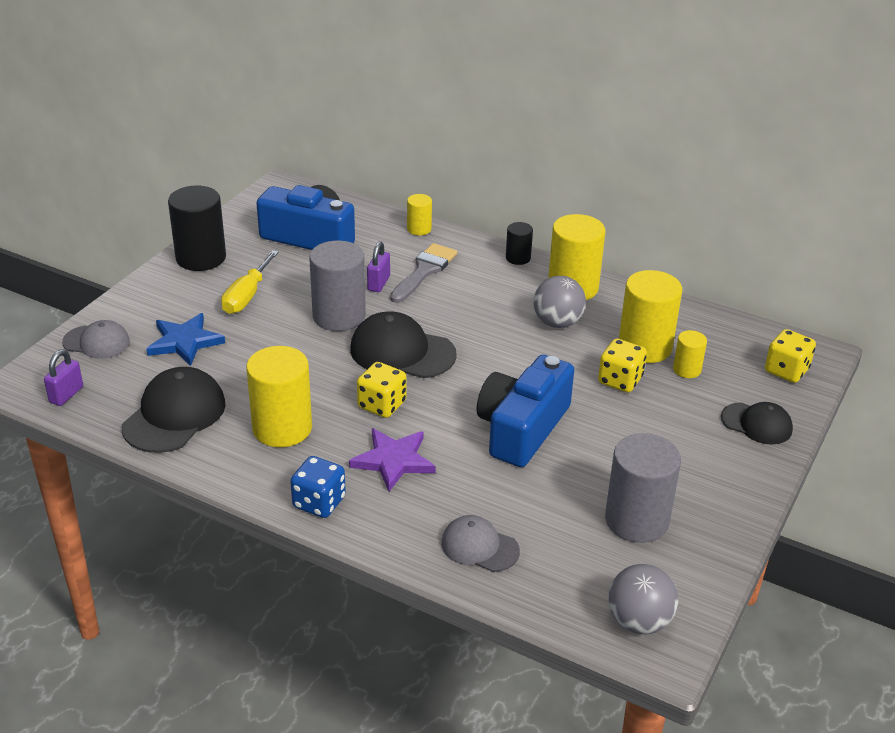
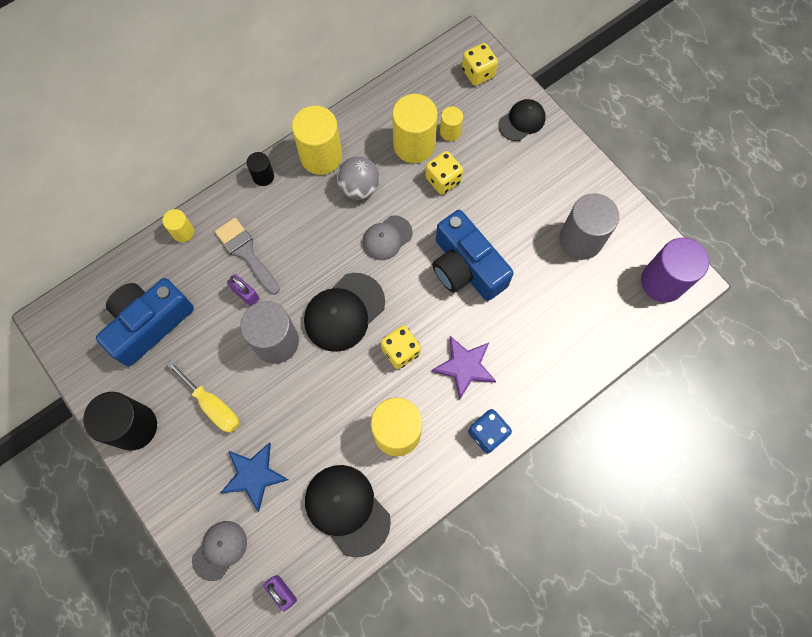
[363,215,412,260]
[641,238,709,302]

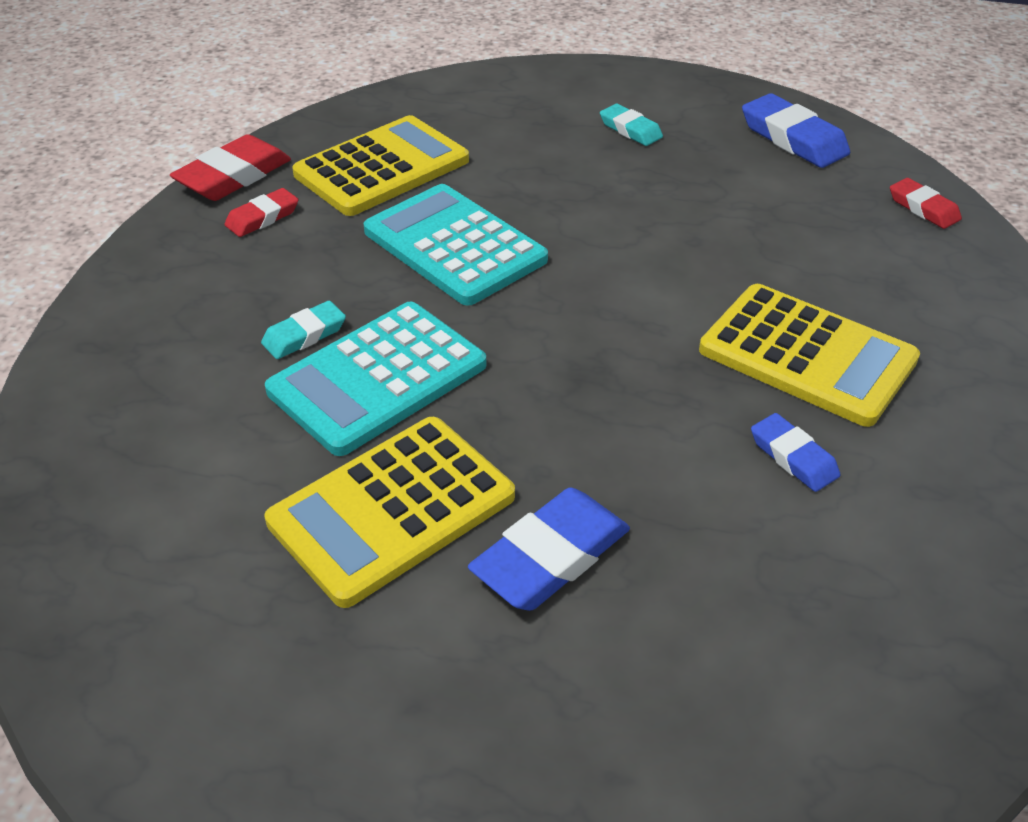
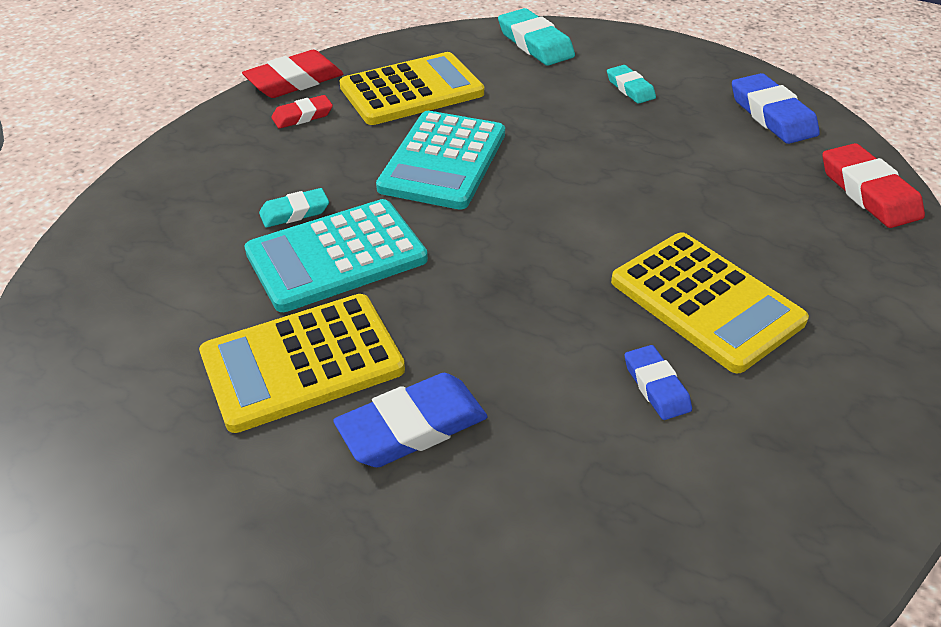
[376,111,505,210]
[822,143,925,228]
[498,8,575,66]

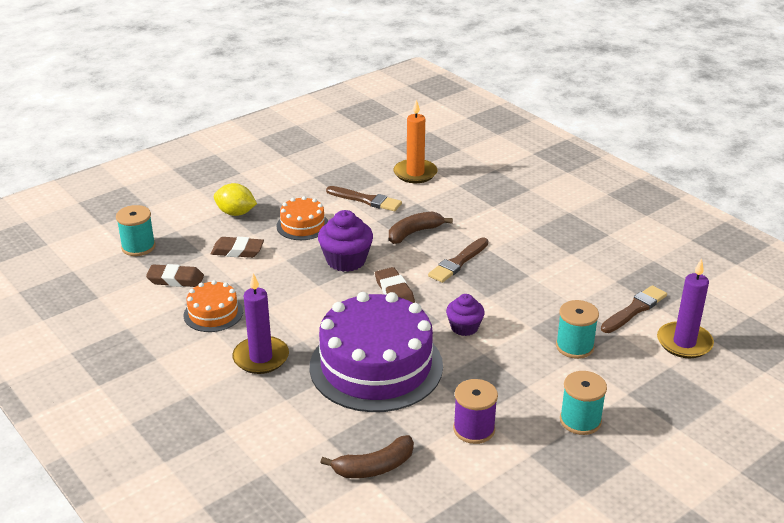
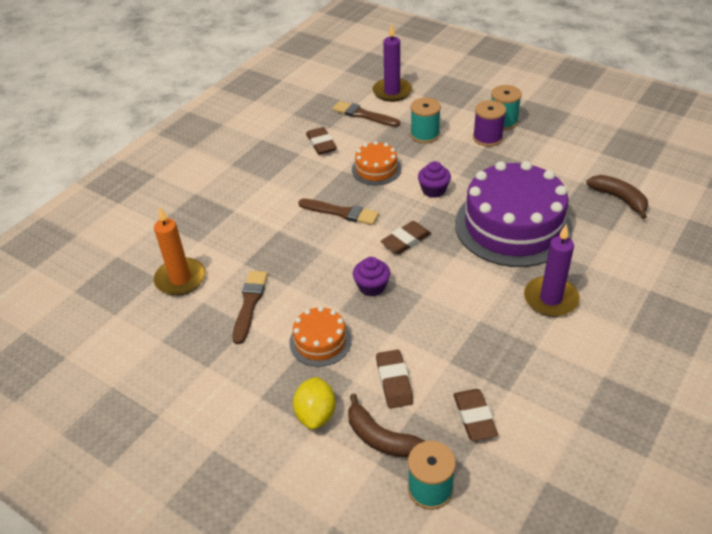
[352,141,401,185]
[353,257,390,296]
[348,394,424,458]
[473,100,506,147]
[306,127,337,155]

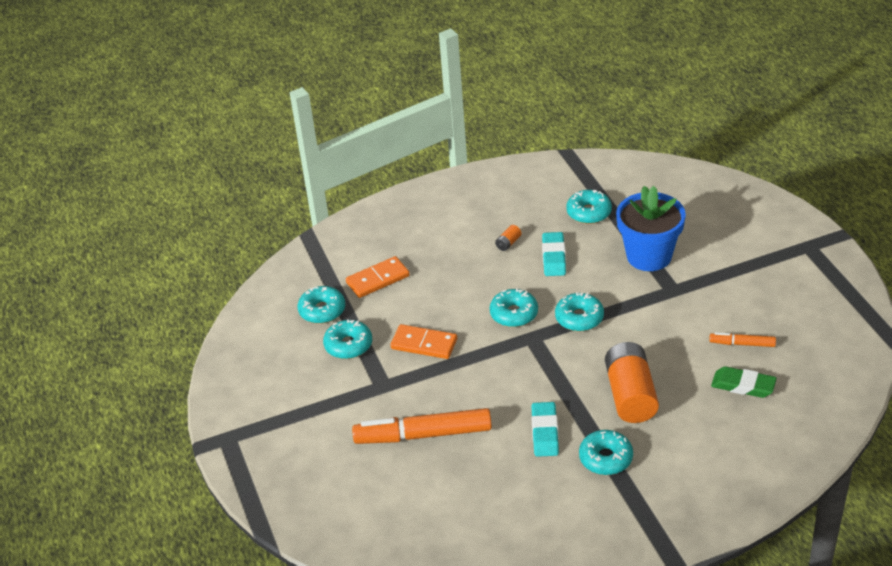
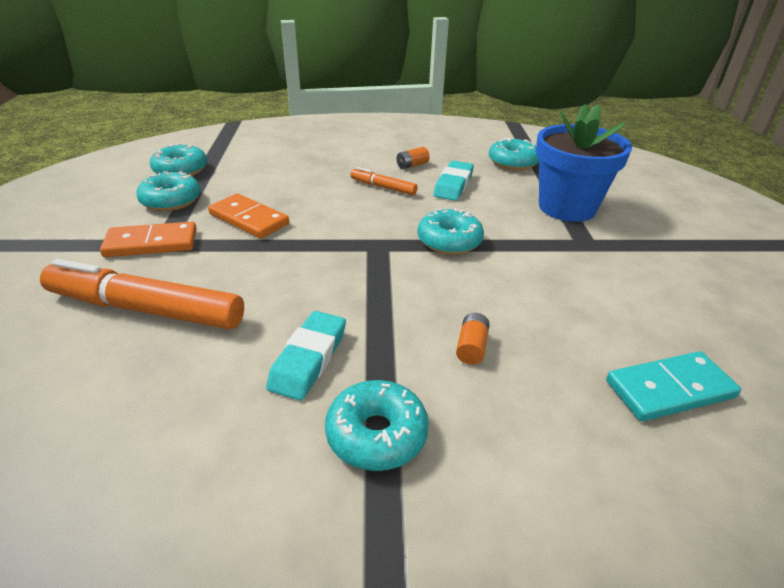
[100,222,197,257]
[490,288,538,327] (first image)
[456,313,490,365]
[350,167,418,195]
[606,351,741,421]

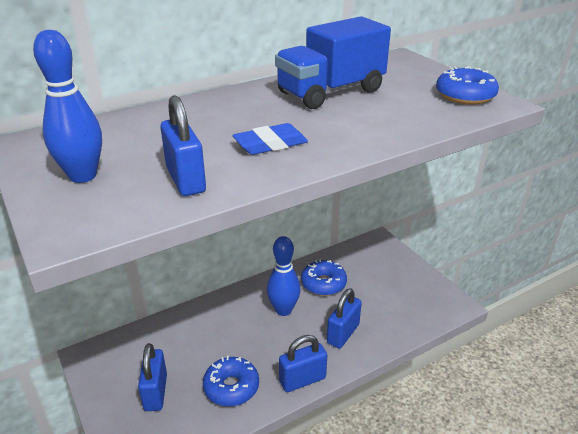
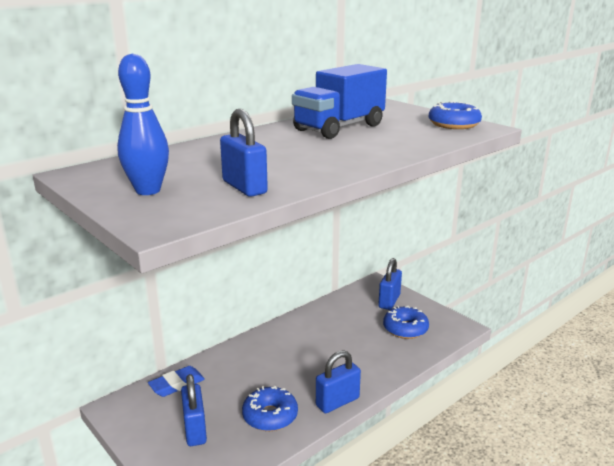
[148,366,205,397]
[267,236,301,316] (first image)
[383,306,429,339]
[378,258,402,310]

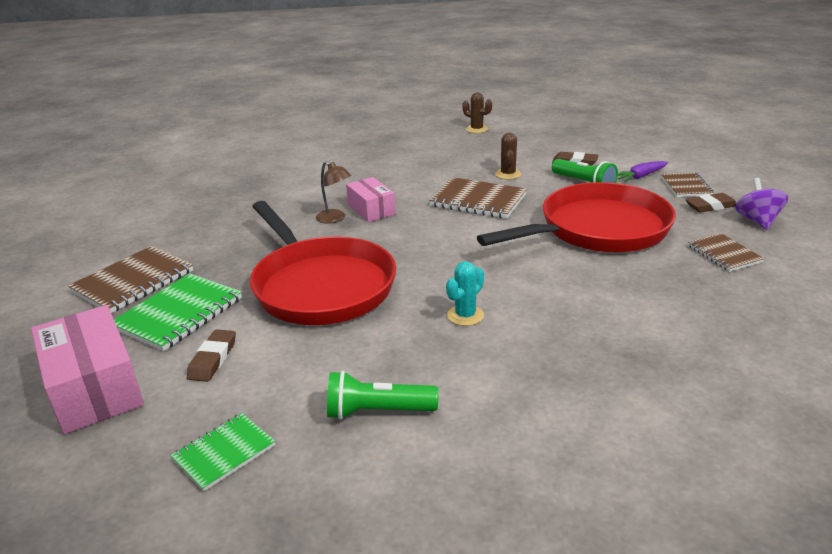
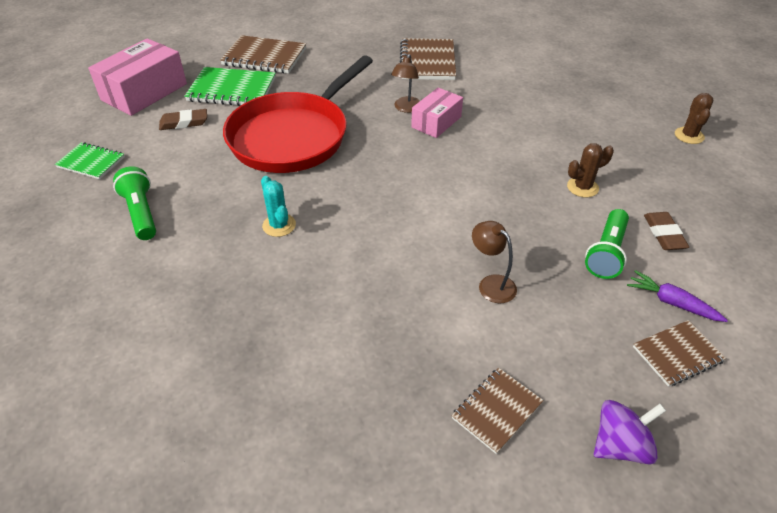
[400,38,456,80]
[261,176,296,237]
[472,221,517,303]
[685,193,736,212] (first image)

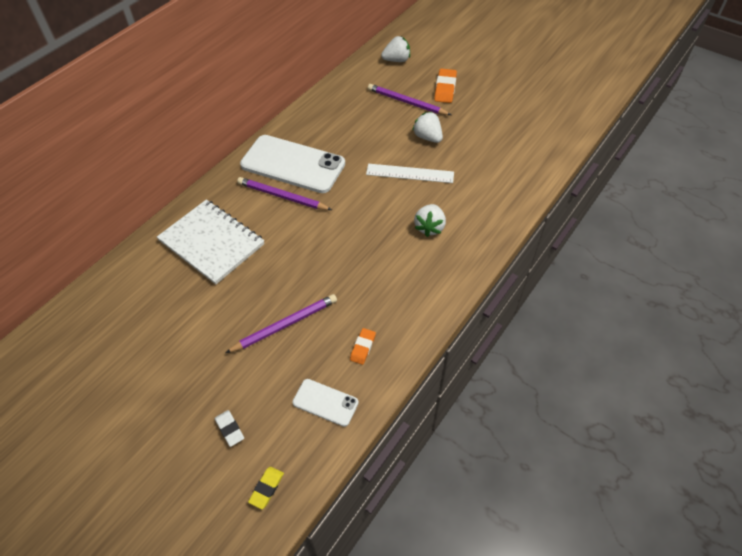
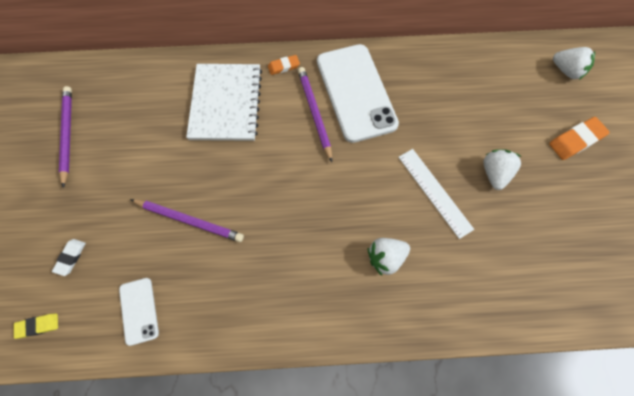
[268,55,300,75]
[59,86,72,188]

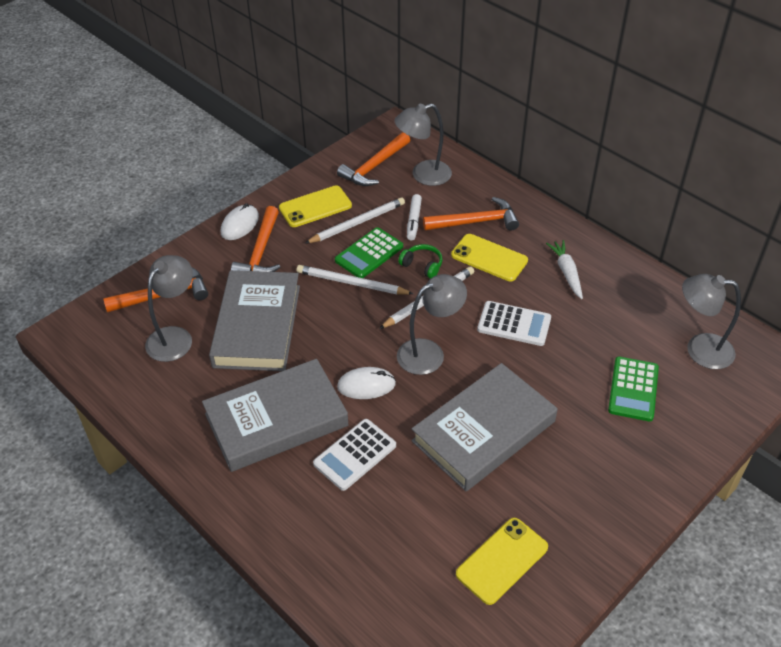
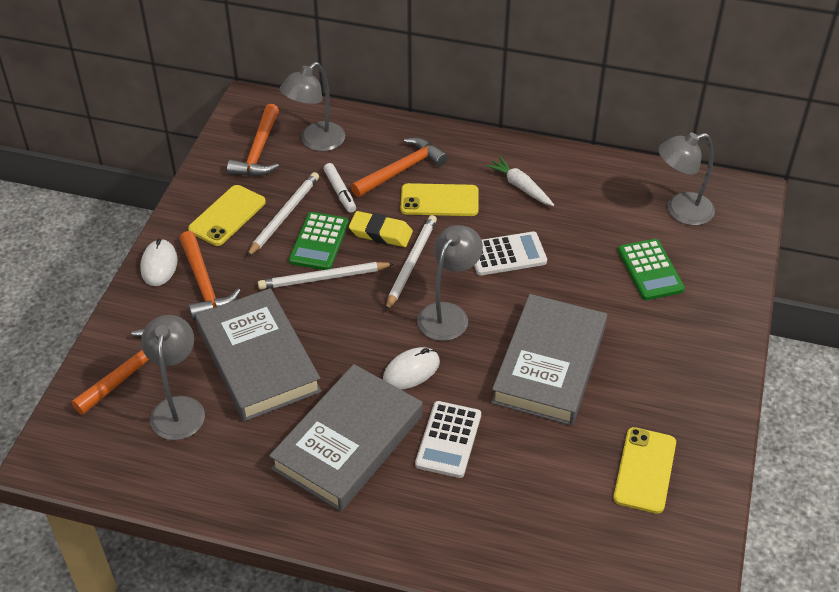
[349,211,413,247]

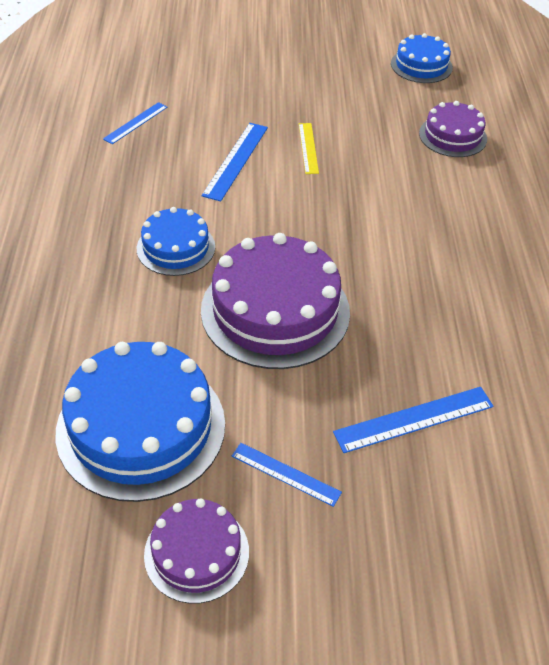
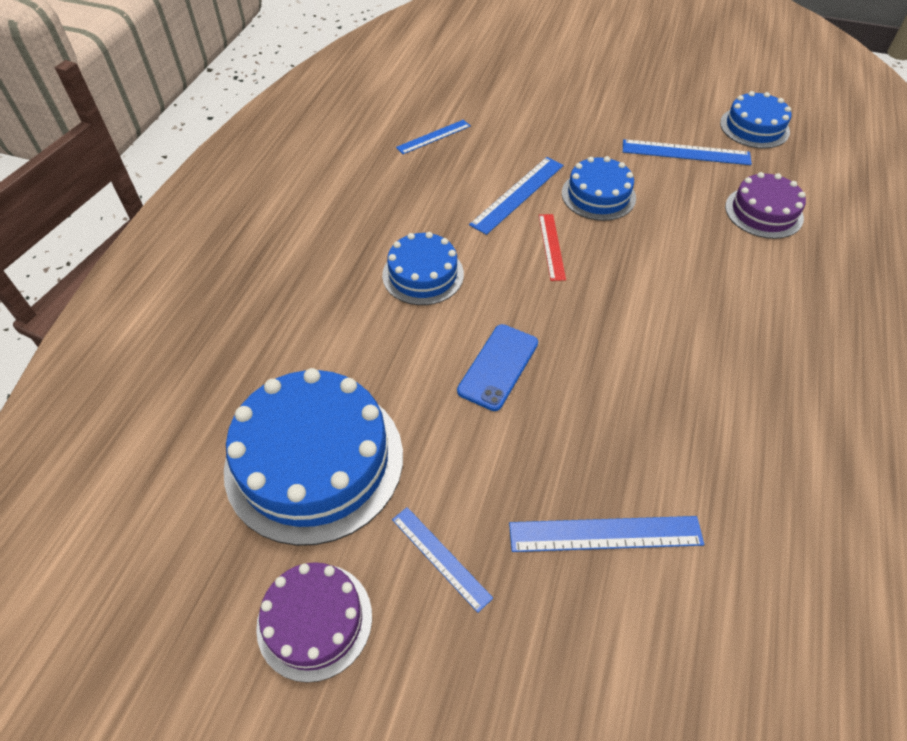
[457,324,538,411]
[562,156,636,221]
[539,214,566,281]
[623,139,752,165]

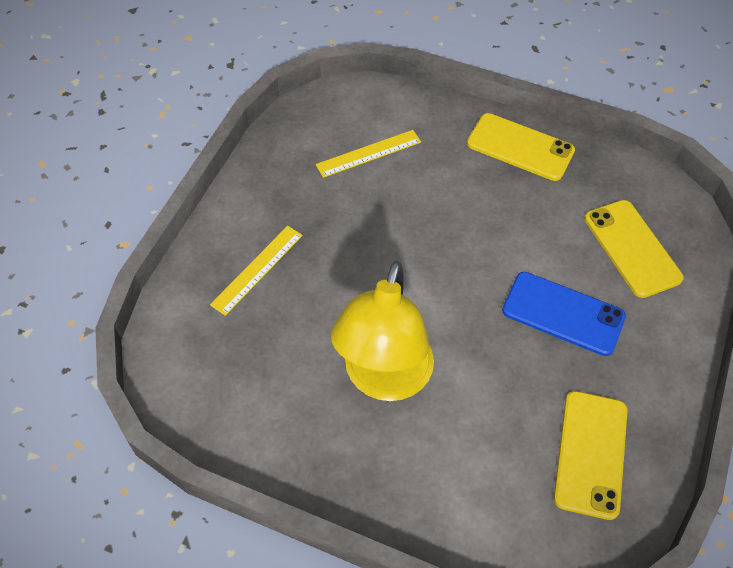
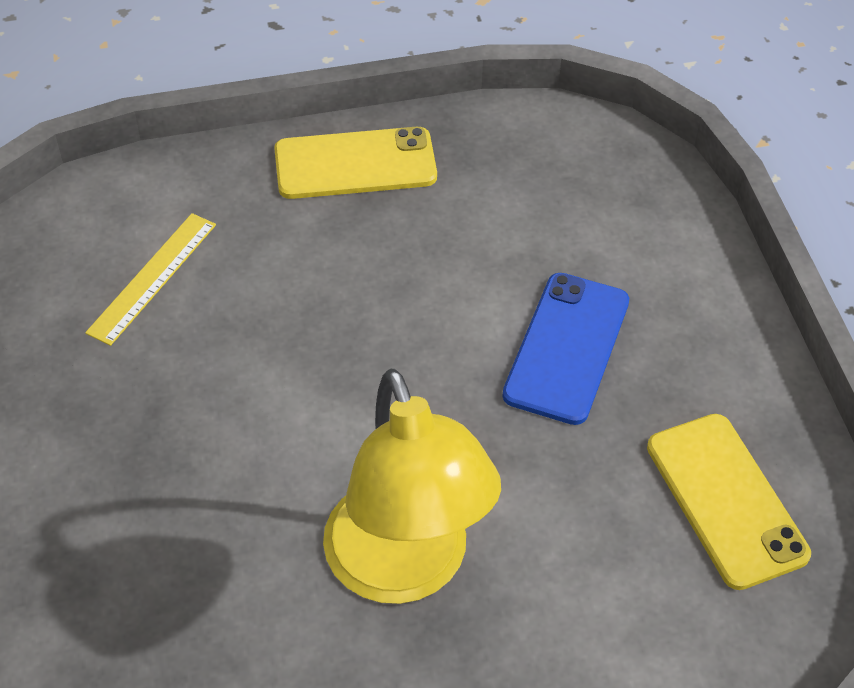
[210,226,303,316] (first image)
[502,273,629,425]
[584,200,684,298] (first image)

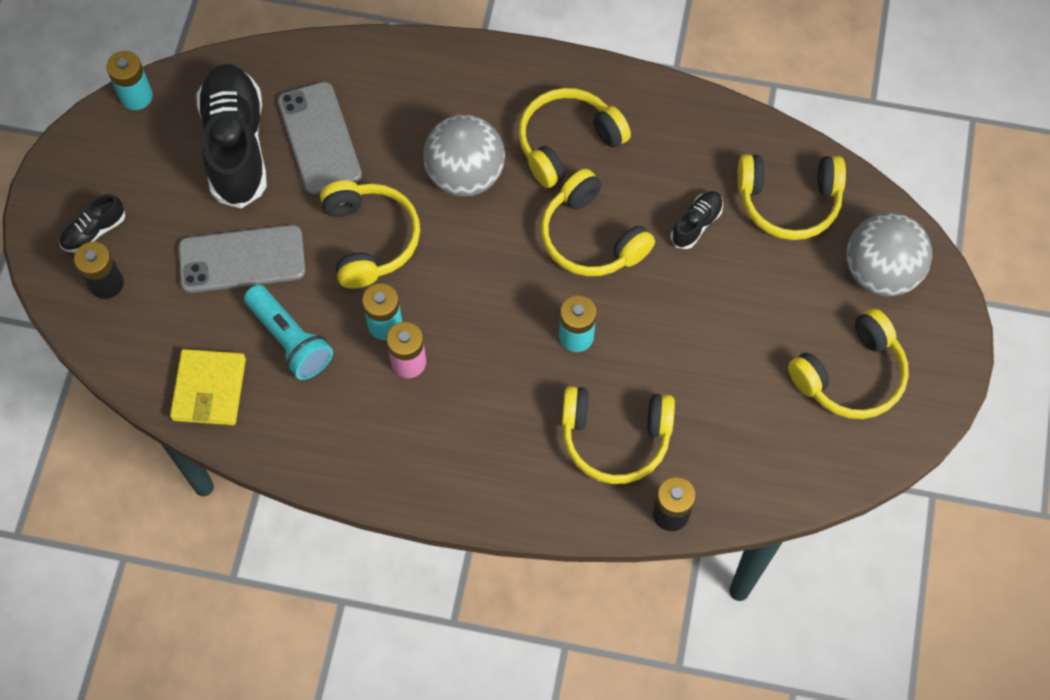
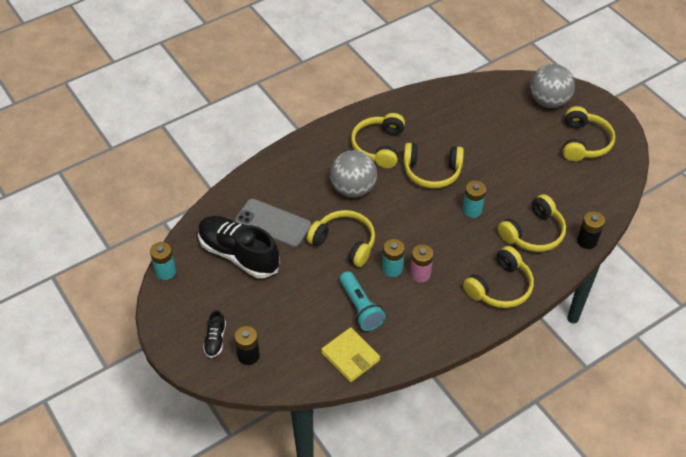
[178,225,305,293] (first image)
[339,271,386,331]
[671,191,723,249] (first image)
[463,246,534,308]

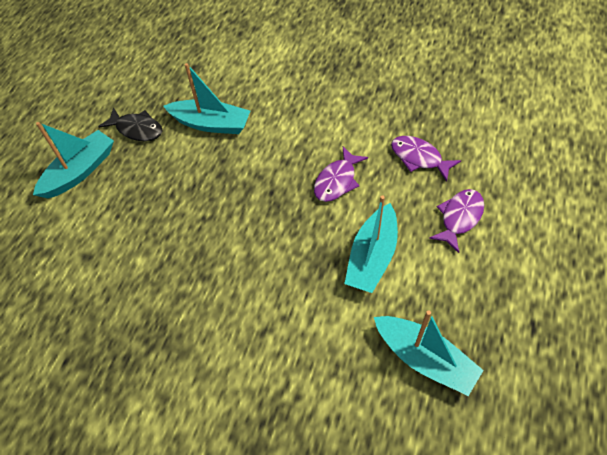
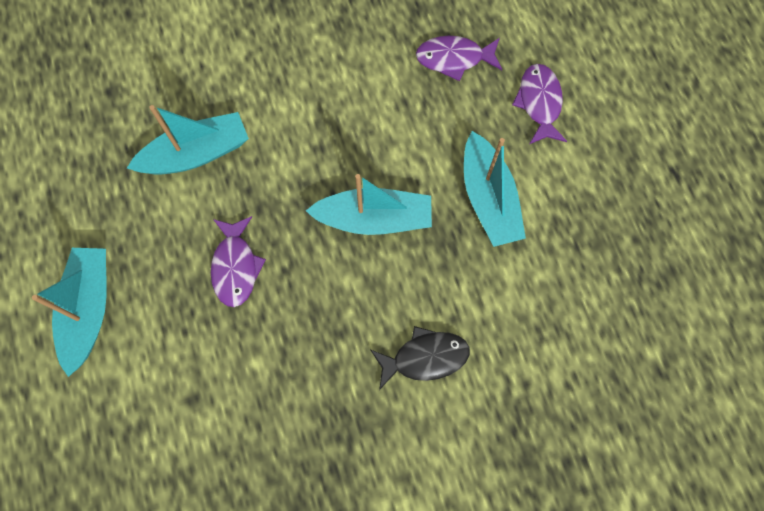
[370,326,470,390]
[211,216,266,307]
[306,174,432,235]

